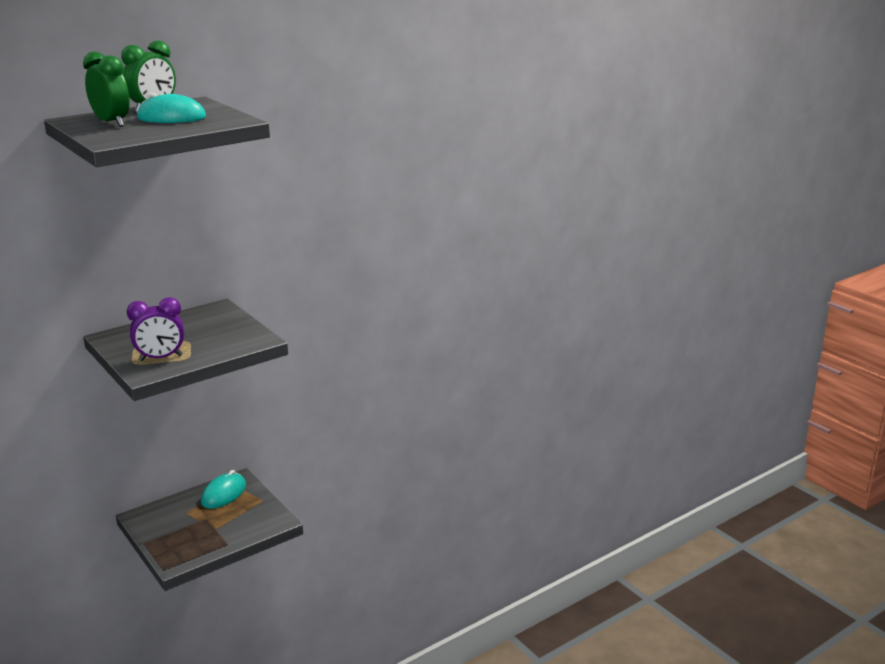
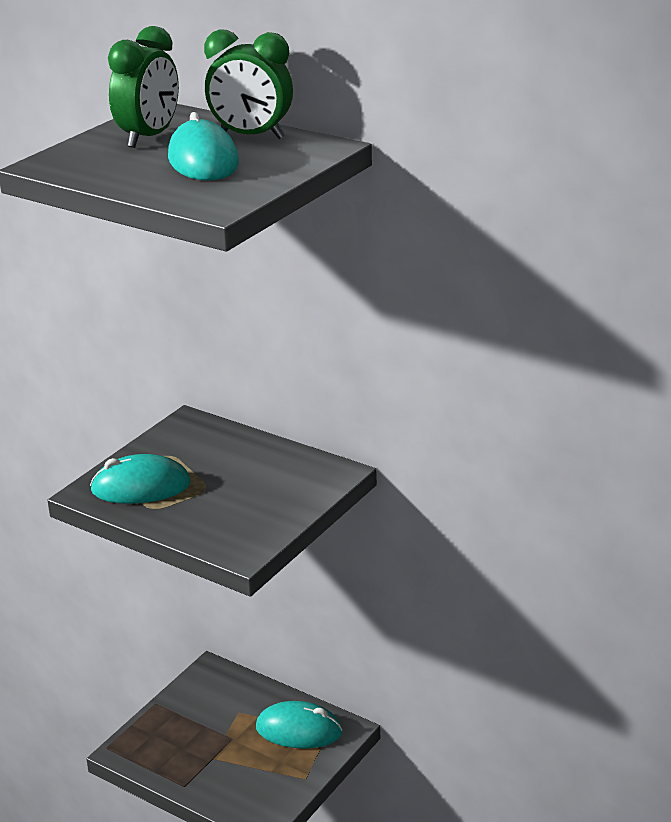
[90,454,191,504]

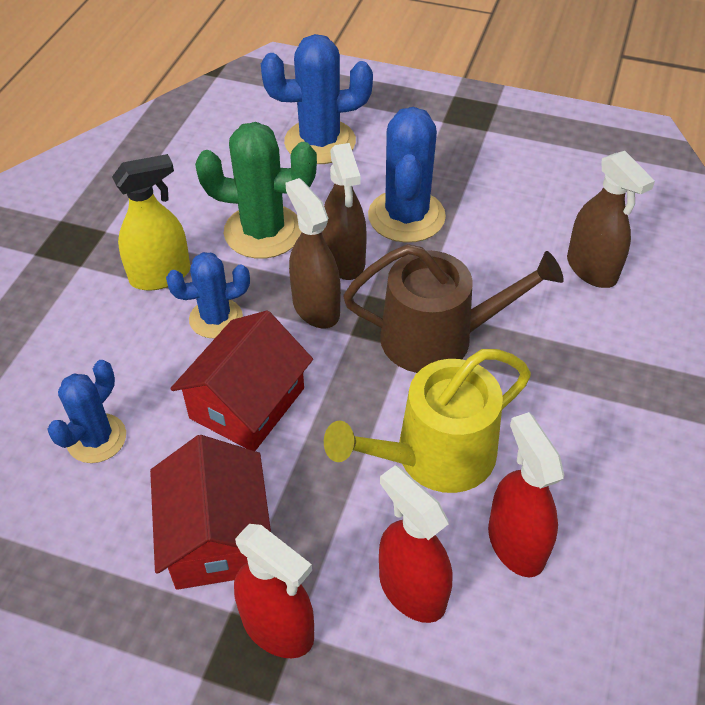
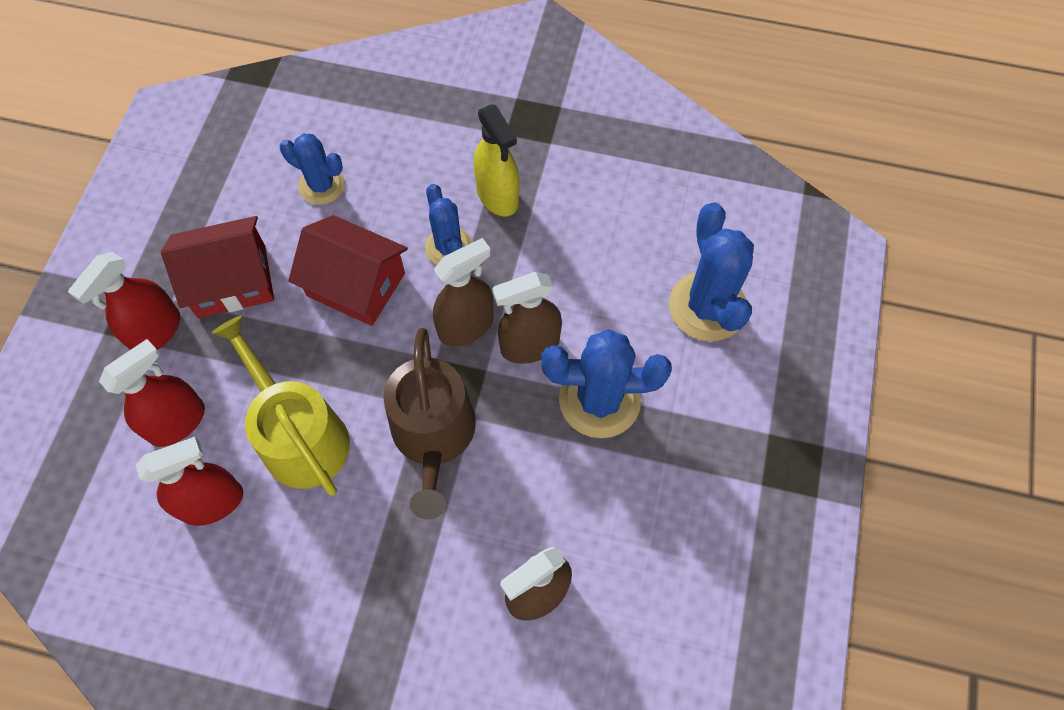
[195,122,317,259] (first image)

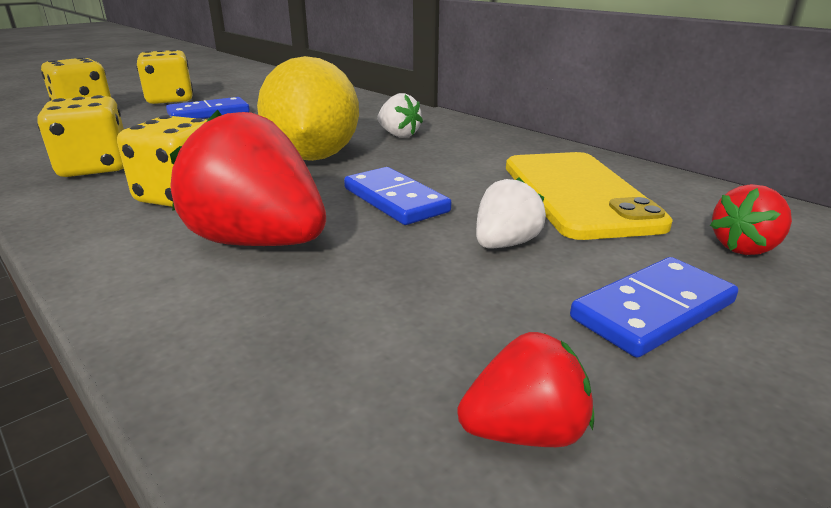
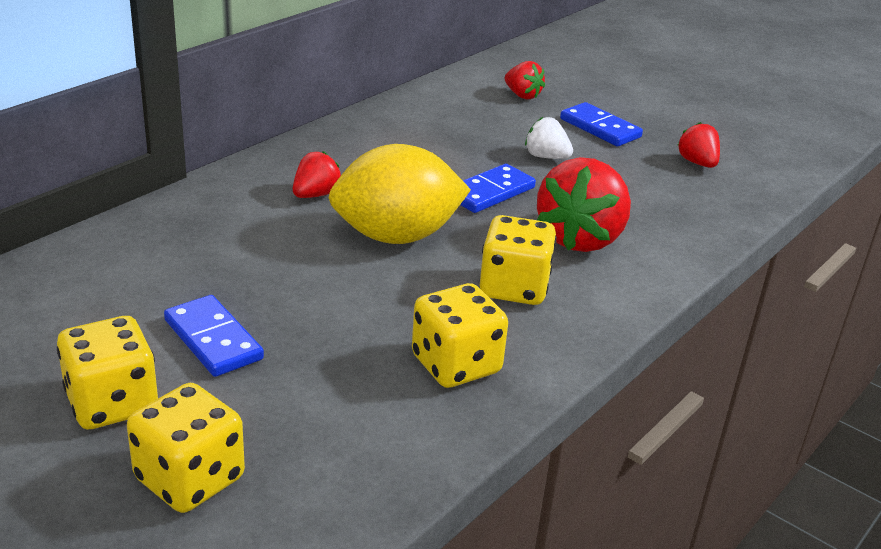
[293,151,341,198]
[506,152,673,240] (first image)

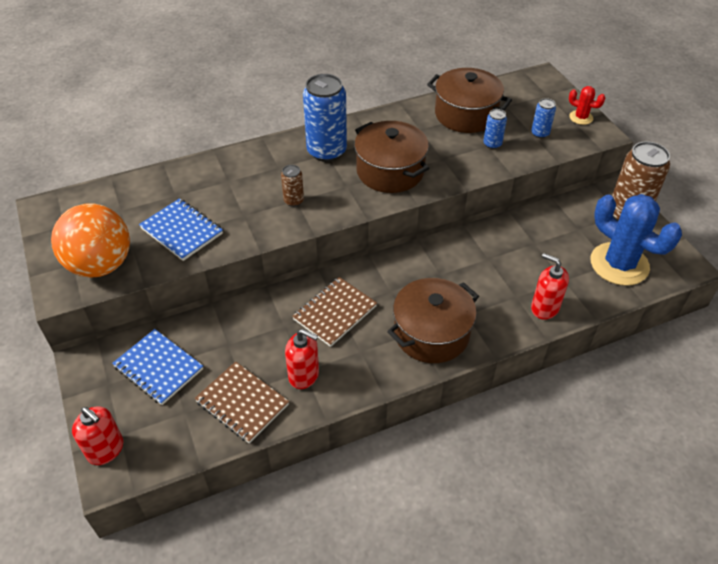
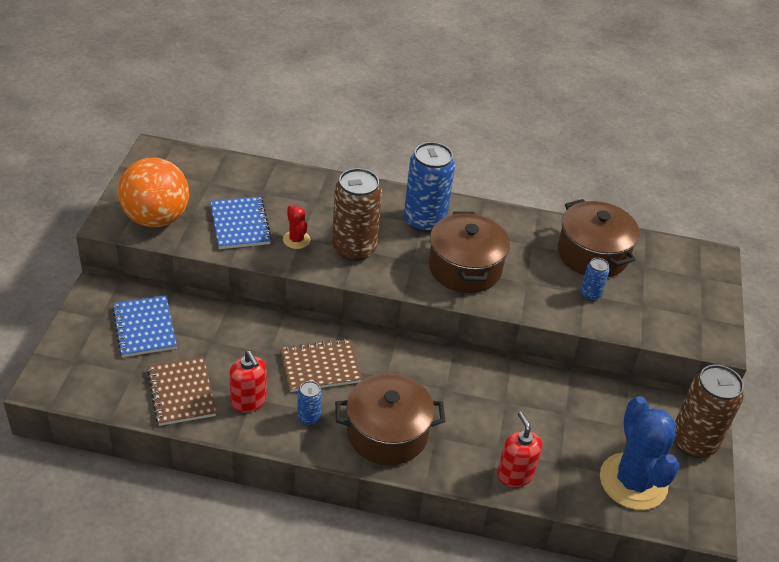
[72,407,123,465] (first image)
[332,168,382,261]
[297,381,322,425]
[283,205,310,249]

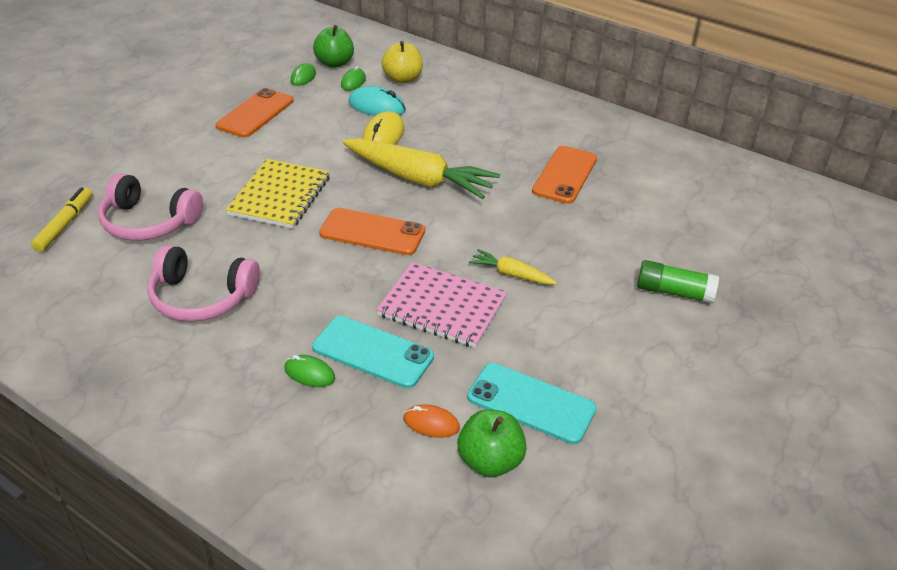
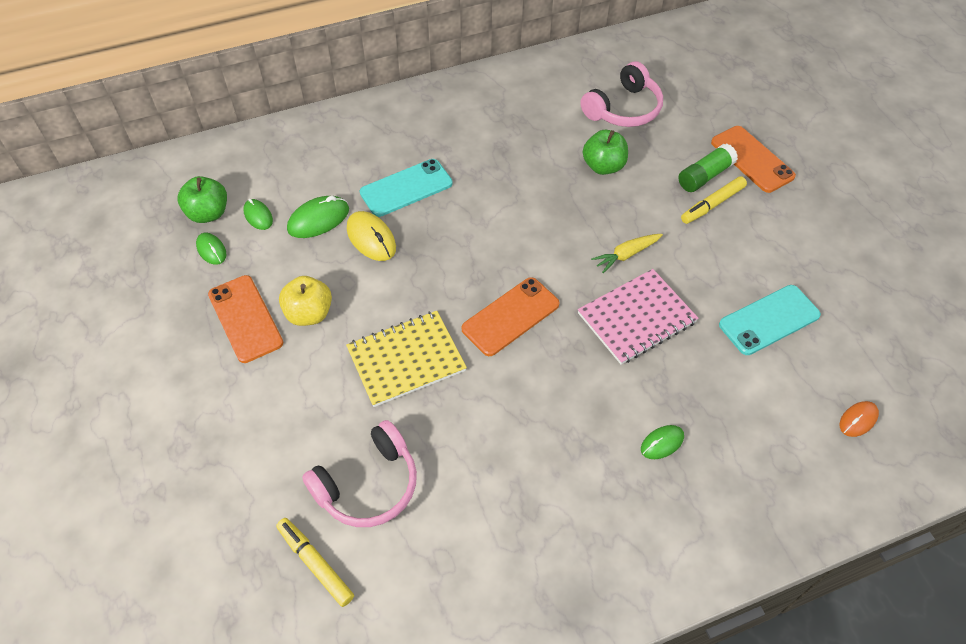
[580,61,663,127]
[346,311,467,407]
[360,159,453,217]
[343,138,500,199] (first image)
[287,196,349,238]
[279,276,332,326]
[840,401,879,437]
[583,130,628,175]
[711,126,796,193]
[681,176,747,224]

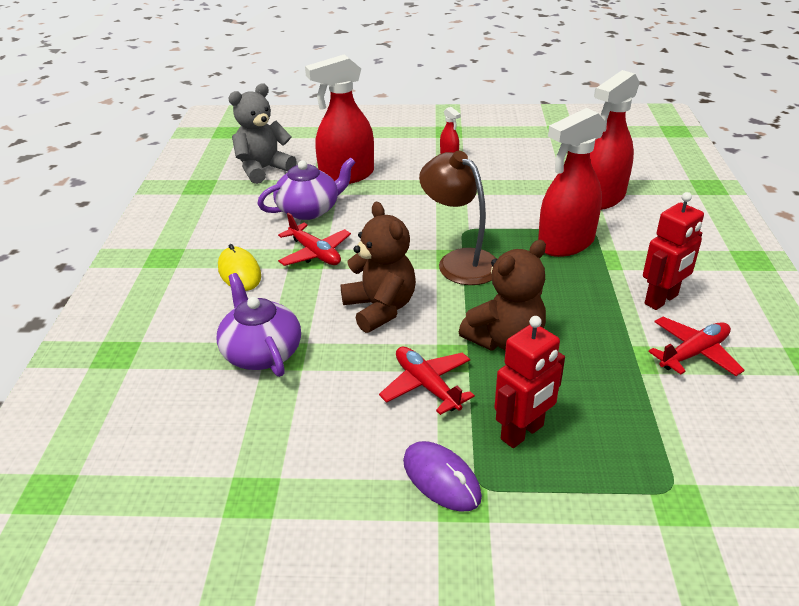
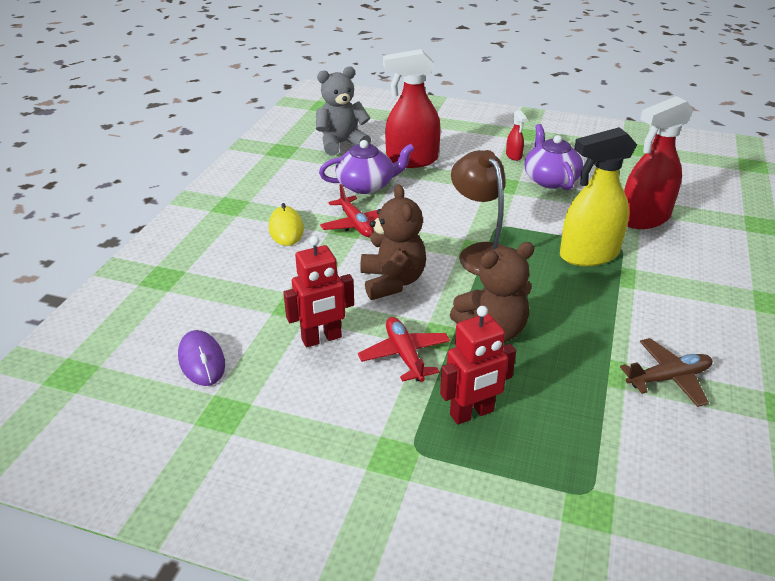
[525,124,583,191]
[178,330,225,386]
[560,127,637,266]
[283,236,354,348]
[620,338,712,407]

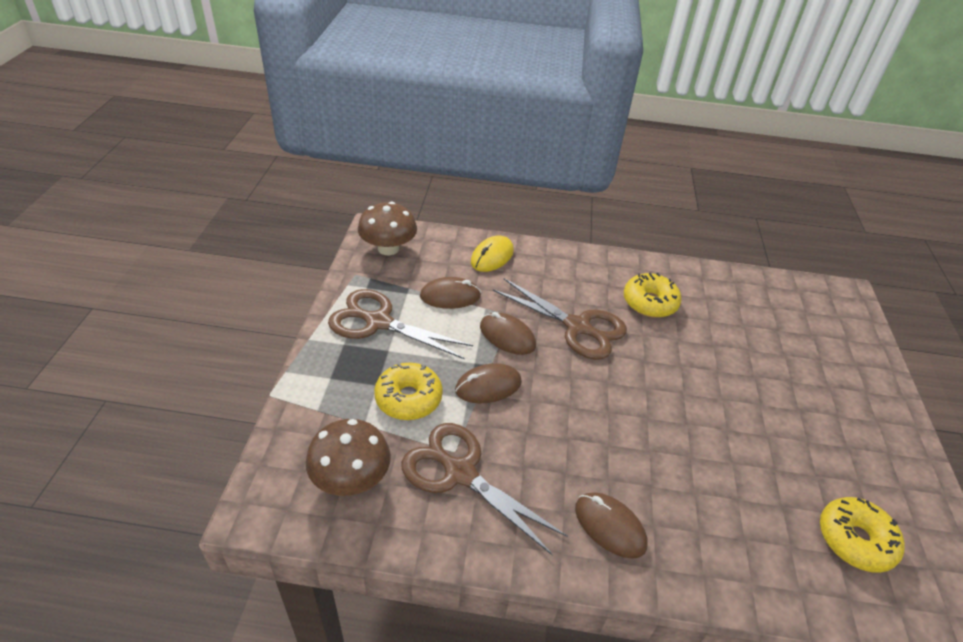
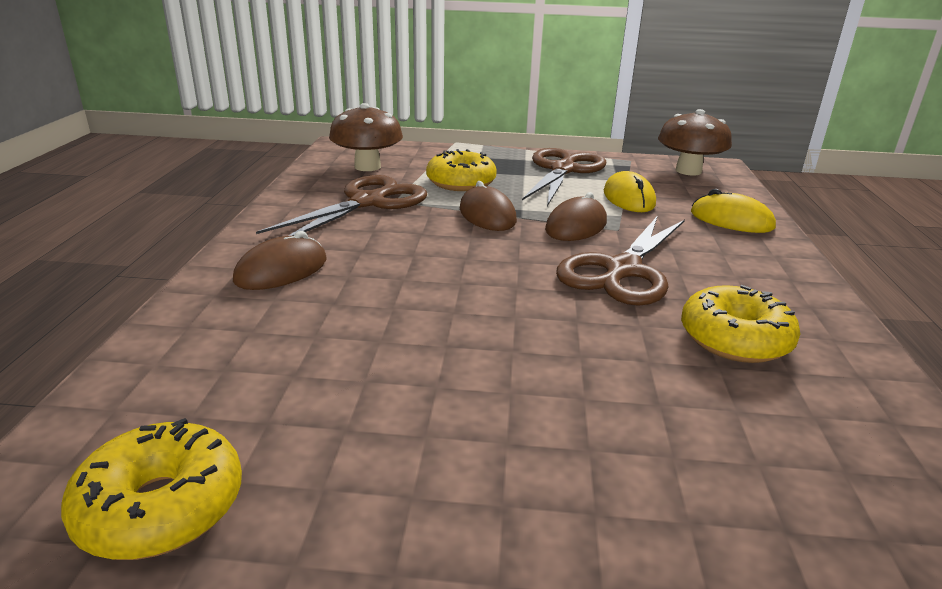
[604,171,656,212]

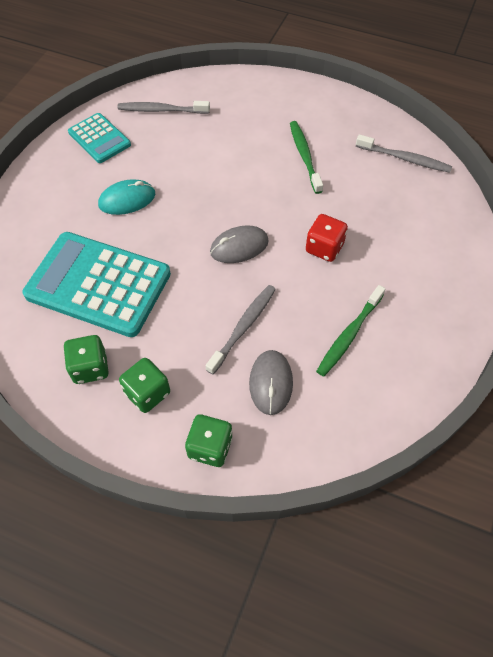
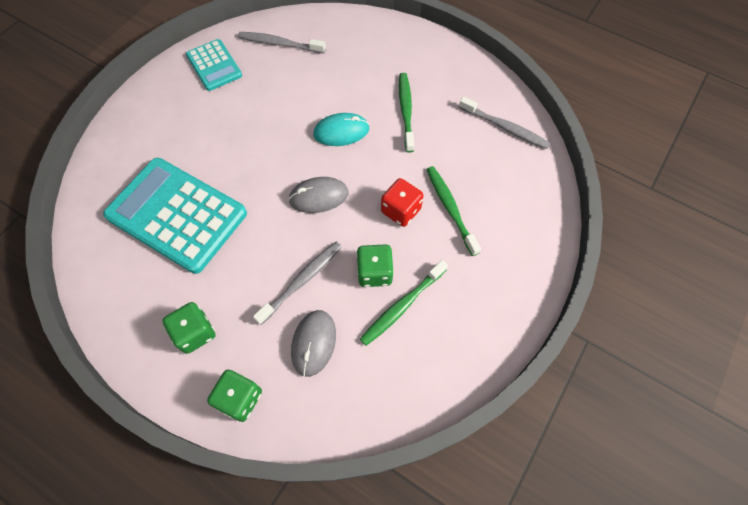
[356,244,394,287]
[313,113,369,146]
[427,166,481,256]

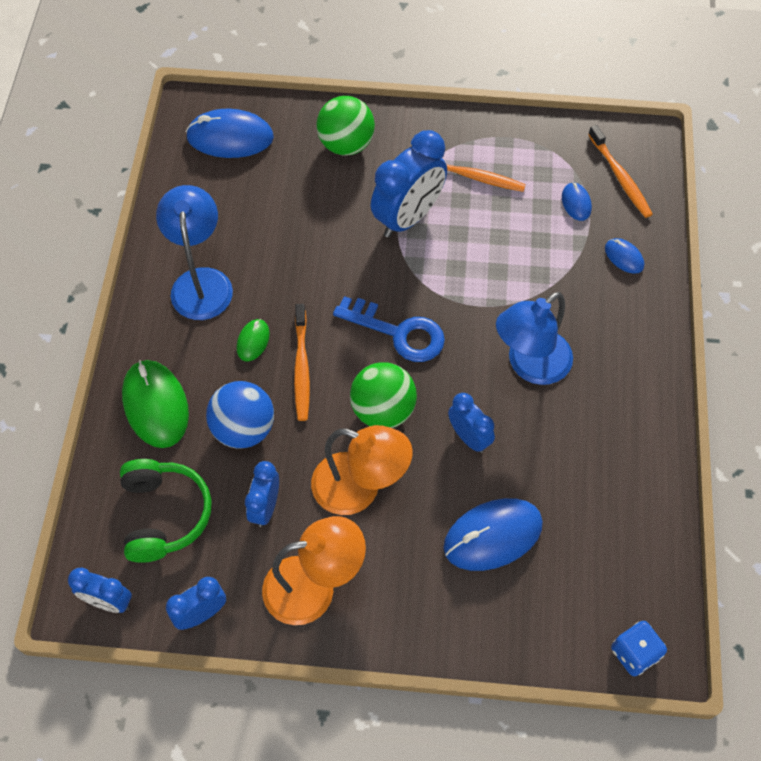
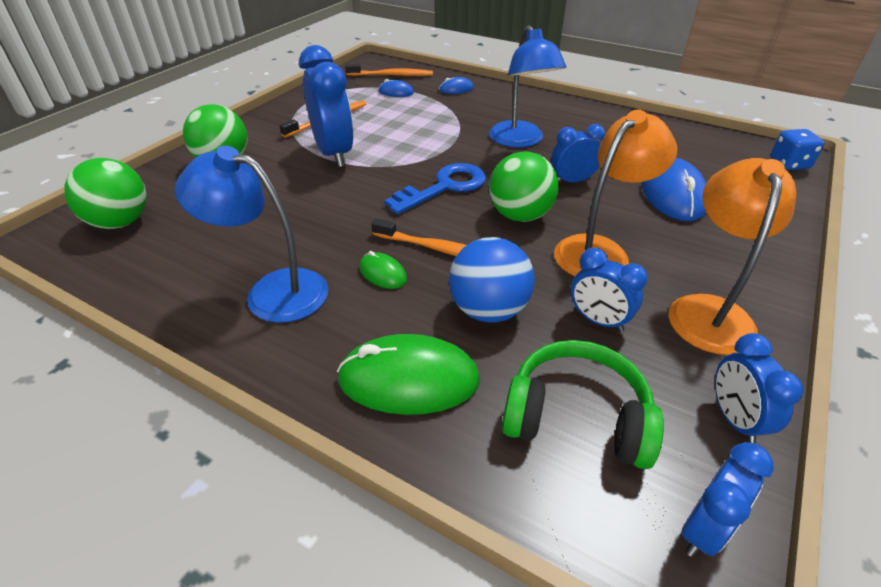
[64,158,147,229]

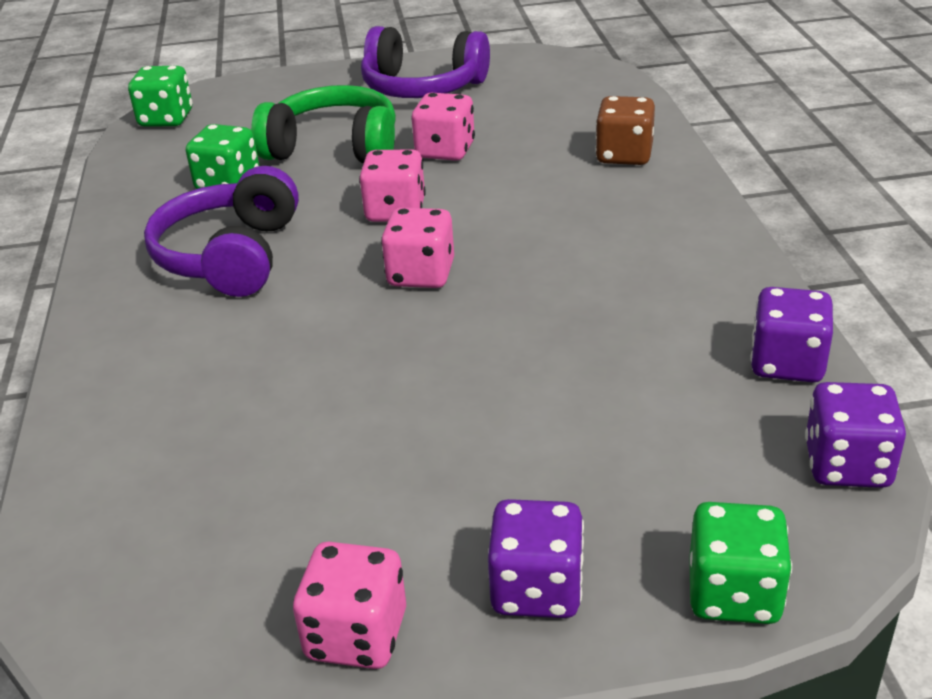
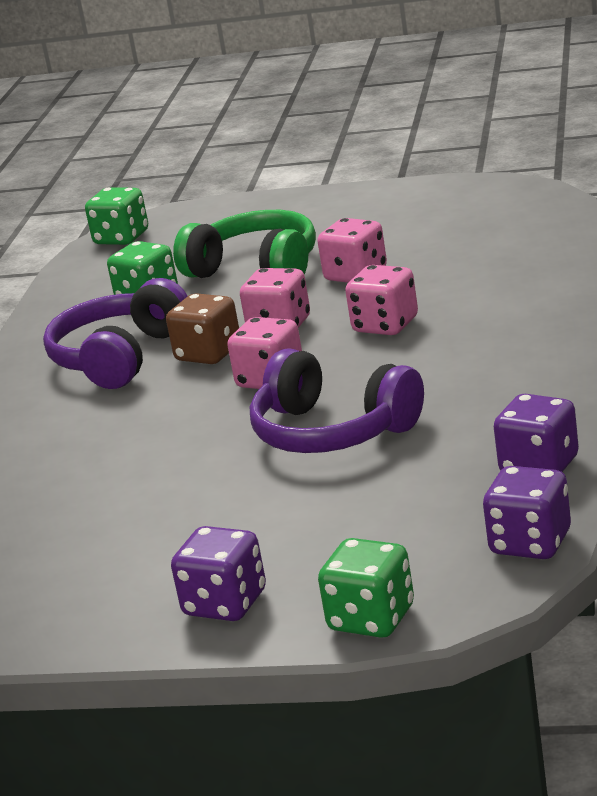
[345,265,418,335]
[250,348,424,453]
[166,293,239,364]

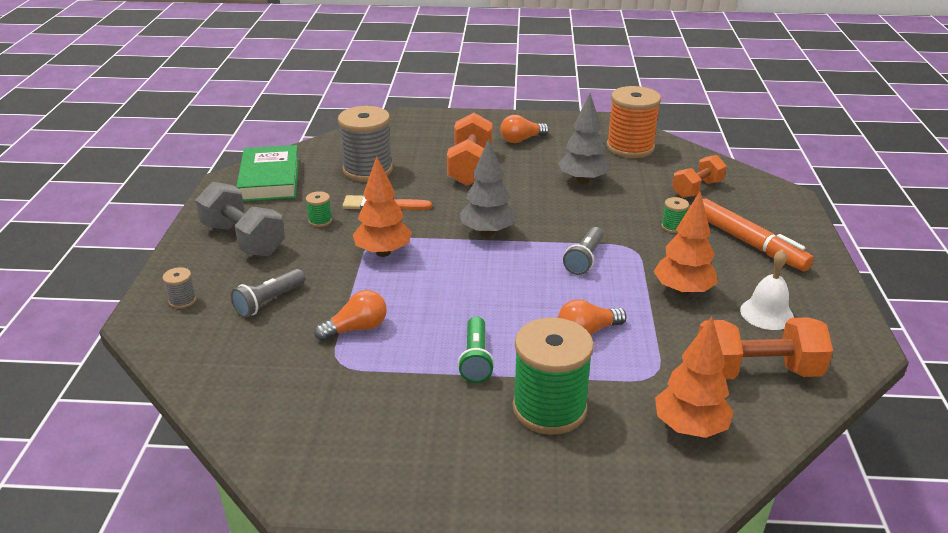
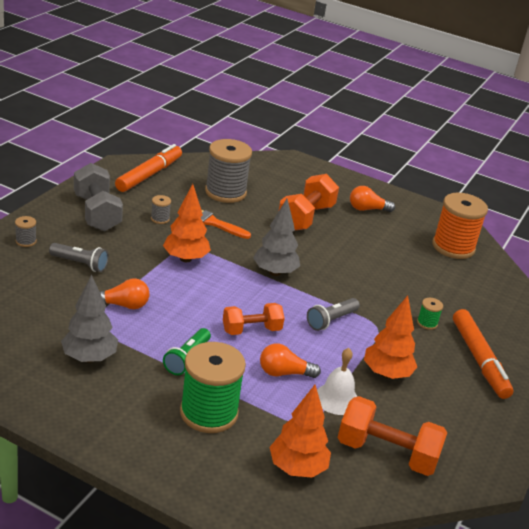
[49,243,109,272]
[115,144,182,192]
[151,195,171,224]
[61,274,118,363]
[223,303,285,335]
[317,348,358,415]

